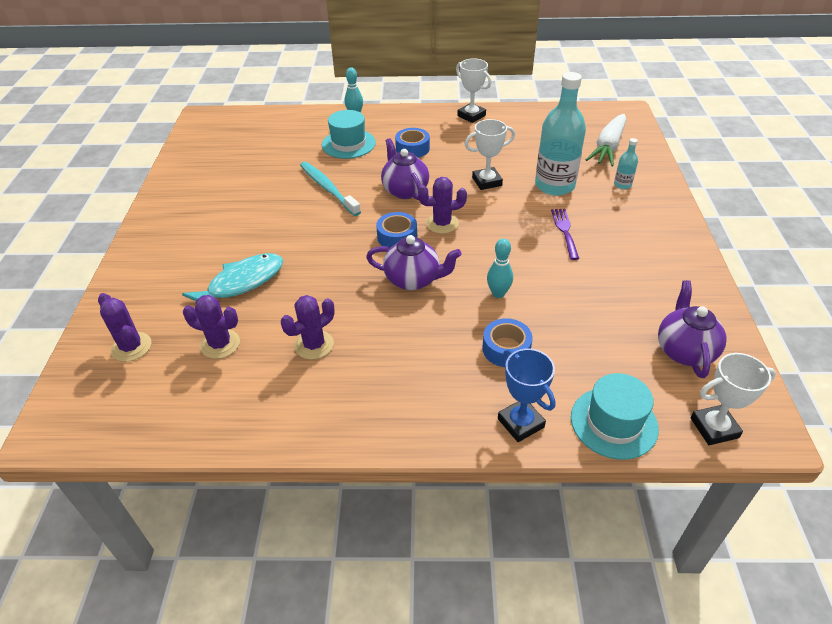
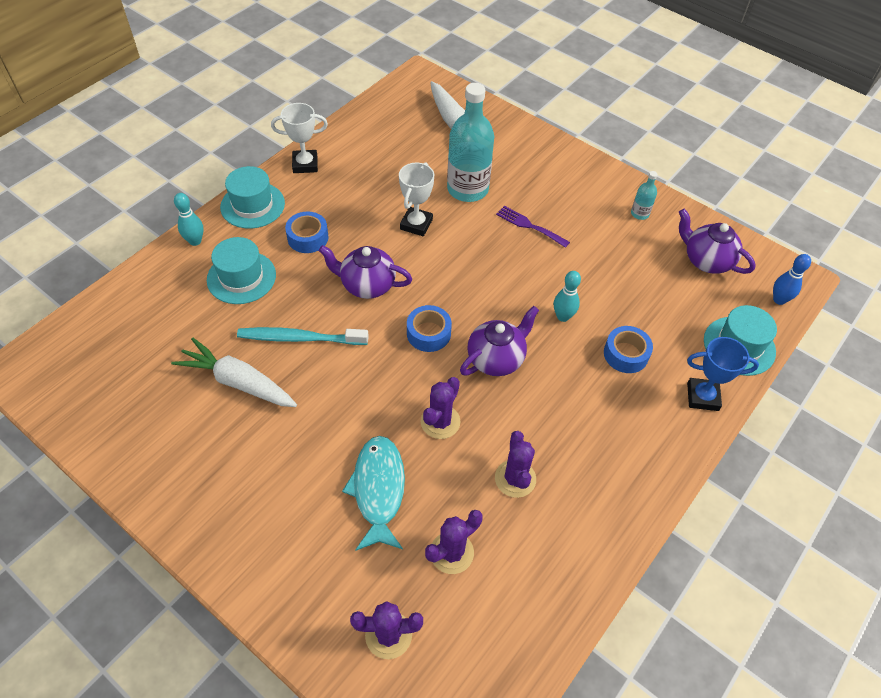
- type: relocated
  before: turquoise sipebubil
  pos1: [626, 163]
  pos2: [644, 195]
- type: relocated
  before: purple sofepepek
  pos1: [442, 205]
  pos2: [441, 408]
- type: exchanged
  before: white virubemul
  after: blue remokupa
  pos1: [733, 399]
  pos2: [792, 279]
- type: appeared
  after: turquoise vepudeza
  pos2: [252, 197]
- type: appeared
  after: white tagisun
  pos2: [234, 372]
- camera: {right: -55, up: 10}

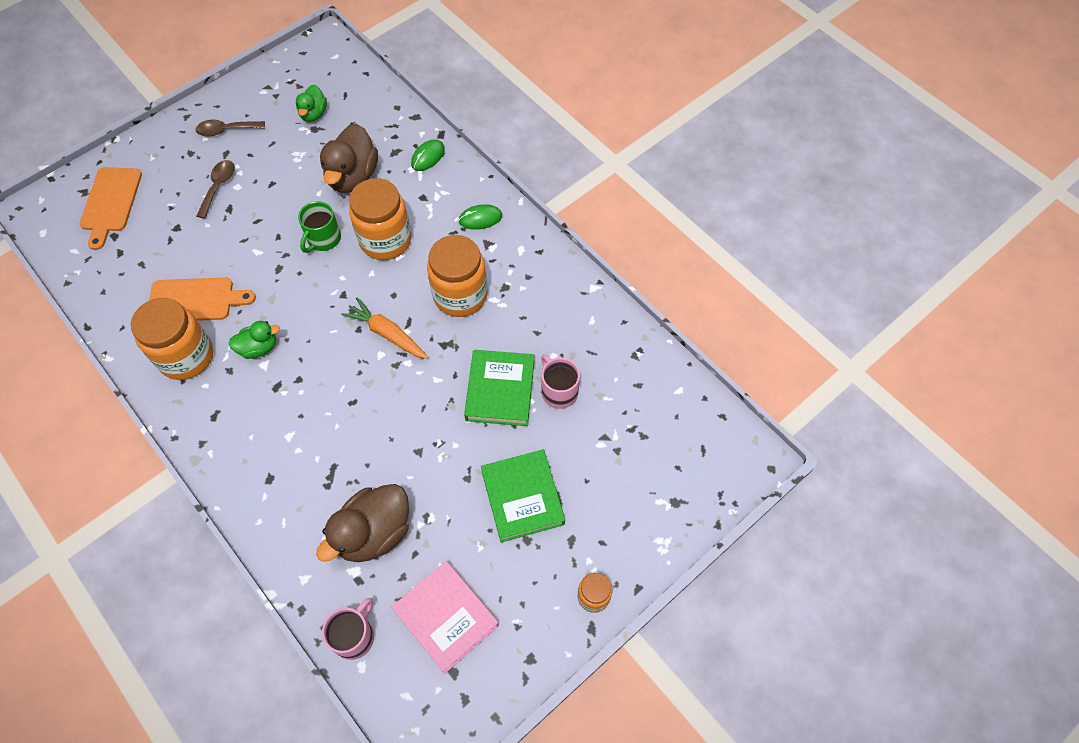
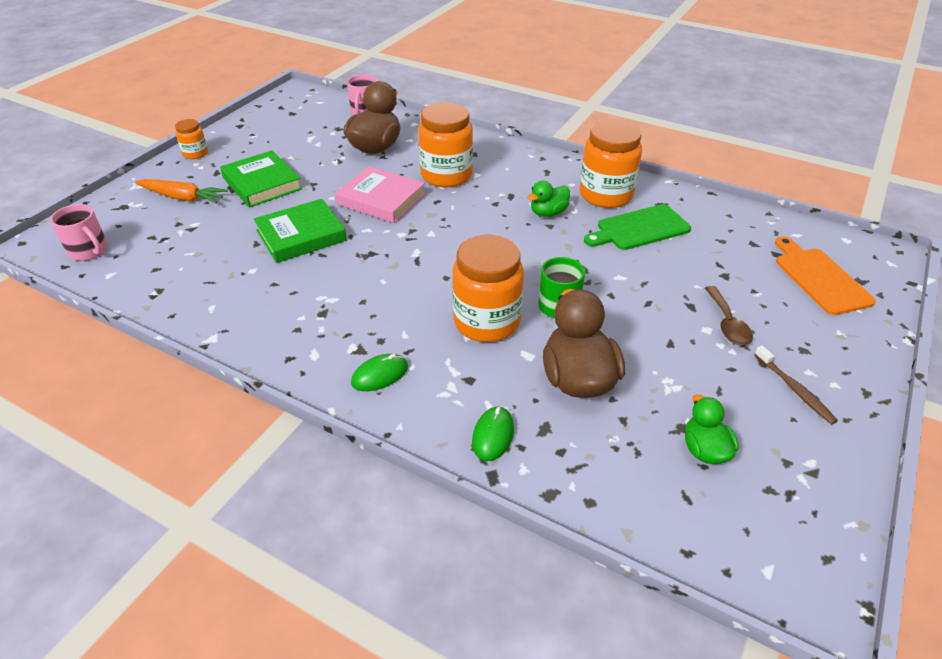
- type: exchanged
  before: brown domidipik
  after: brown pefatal
  pos1: [230, 128]
  pos2: [796, 385]
- type: relocated
  before: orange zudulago
  pos1: [457, 276]
  pos2: [445, 144]
- type: colour
  before: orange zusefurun
  after: green zusefurun
  pos1: [202, 299]
  pos2: [637, 227]
- type: relocated
  before: orange tagisun
  pos1: [385, 328]
  pos2: [181, 191]
- type: spun
  before: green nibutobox
  pos1: [499, 388]
  pos2: [300, 231]
  turn: 75
- type: relocated
  before: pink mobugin
  pos1: [560, 382]
  pos2: [79, 232]
- type: relocated
  before: pink nibutobox
  pos1: [445, 617]
  pos2: [380, 194]
- camera: {right: 160, up: -20}

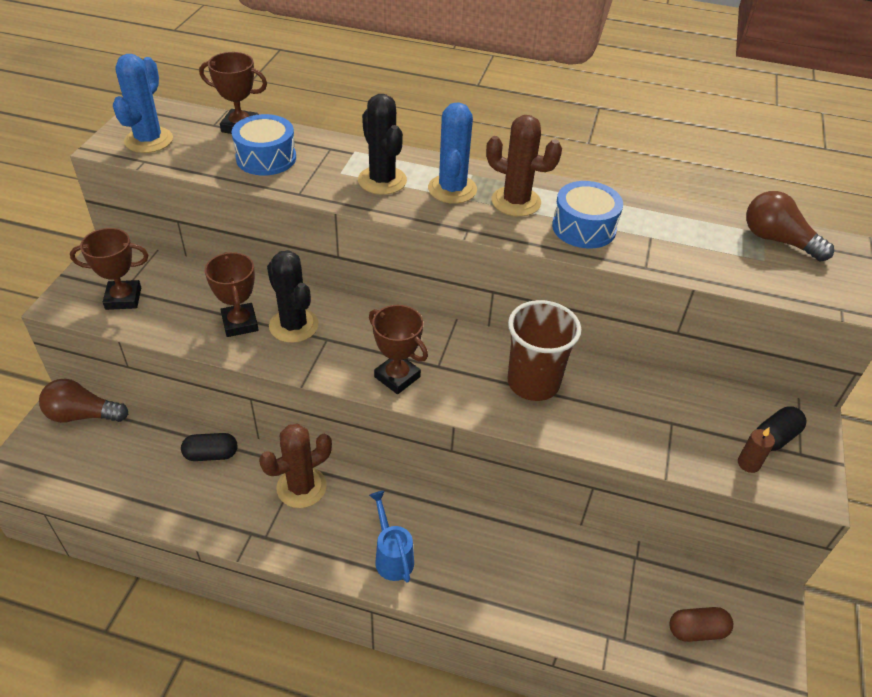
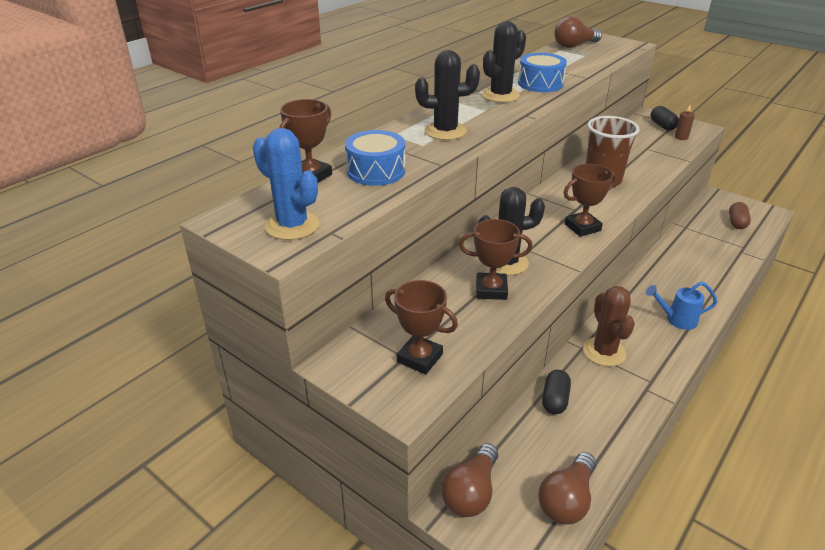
- type: missing
  before: blue sofepepek
  pos1: [452, 153]
- type: colour
  before: brown sofepepek
  after: black sofepepek
  pos1: [524, 166]
  pos2: [504, 62]
- type: spun
  before: brown virubemul
  pos1: [109, 269]
  pos2: [421, 327]
  turn: -75
- type: appeared
  after: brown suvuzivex
  pos2: [567, 488]
- camera: {right: -65, up: -10}

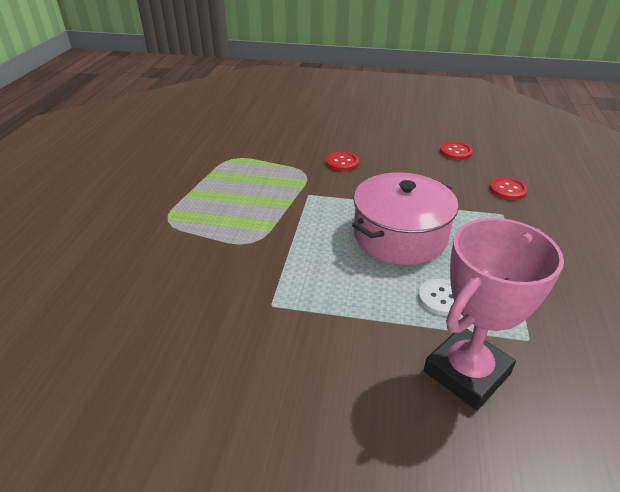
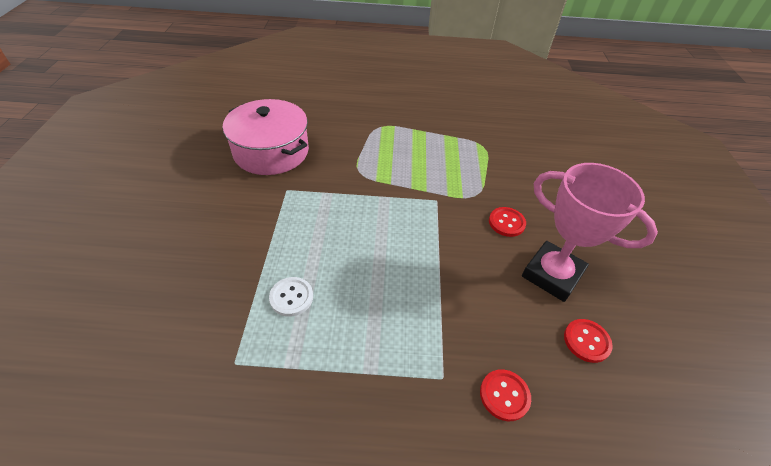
- type: relocated
  before: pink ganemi
  pos1: [405, 218]
  pos2: [266, 137]
- type: relocated
  before: pink virubemul
  pos1: [494, 314]
  pos2: [590, 232]
- camera: {right: 80, up: 10}

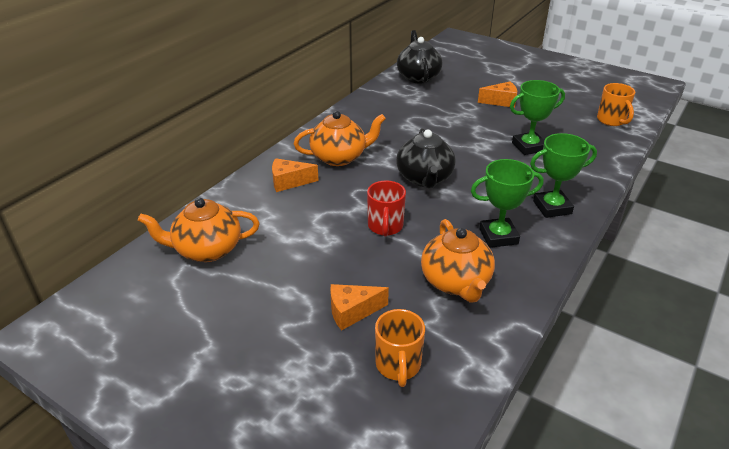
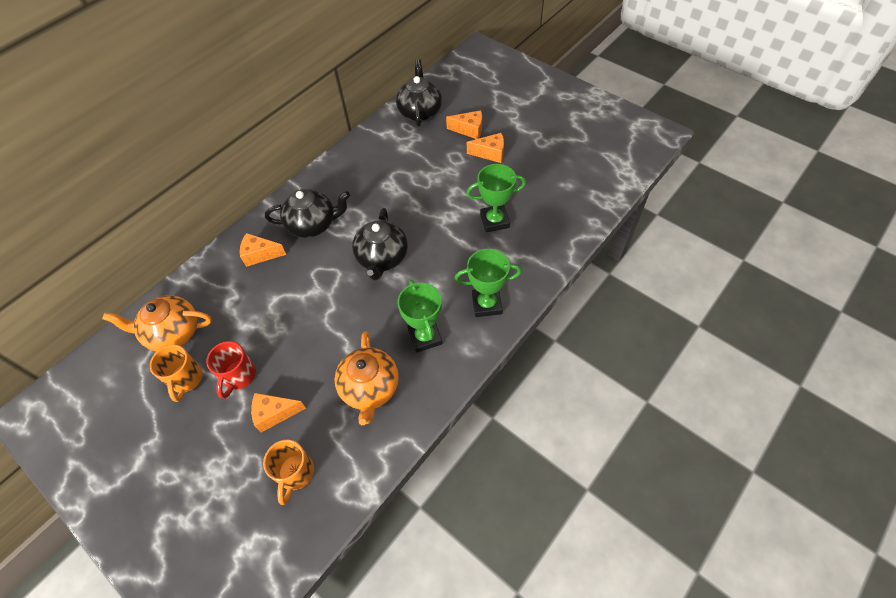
- type: relocated
  before: orange mobugin
  pos1: [616, 104]
  pos2: [176, 373]
- type: colour
  before: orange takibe
  after: black takibe
  pos1: [340, 138]
  pos2: [307, 213]
- type: spun
  before: green virubemul
  pos1: [507, 203]
  pos2: [419, 316]
  turn: 75
- type: relocated
  before: red mobugin
  pos1: [386, 209]
  pos2: [231, 370]
- type: appeared
  after: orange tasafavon
  pos2: [464, 124]
- camera: {right: 10, up: 20}

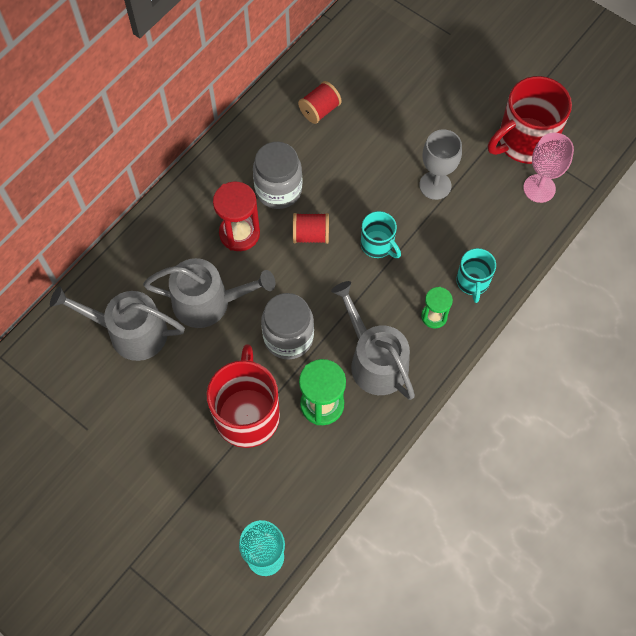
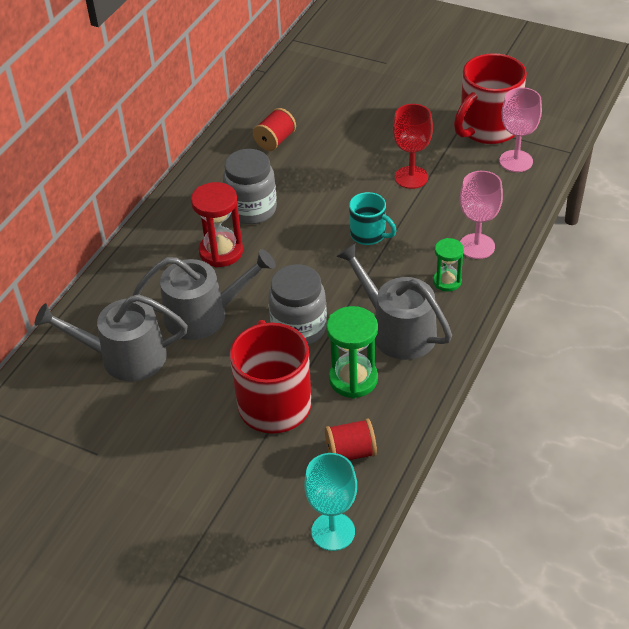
- type: colour
  before: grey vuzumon
  after: red vuzumon
  pos1: [440, 164]
  pos2: [413, 146]
- type: relocated
  before: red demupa
  pos1: [311, 228]
  pos2: [351, 439]
- type: exchanged
  before: turquoise mobugin
  after: pink vuzumon
  pos1: [476, 275]
  pos2: [481, 215]
- camera: {right: -10, up: -20}

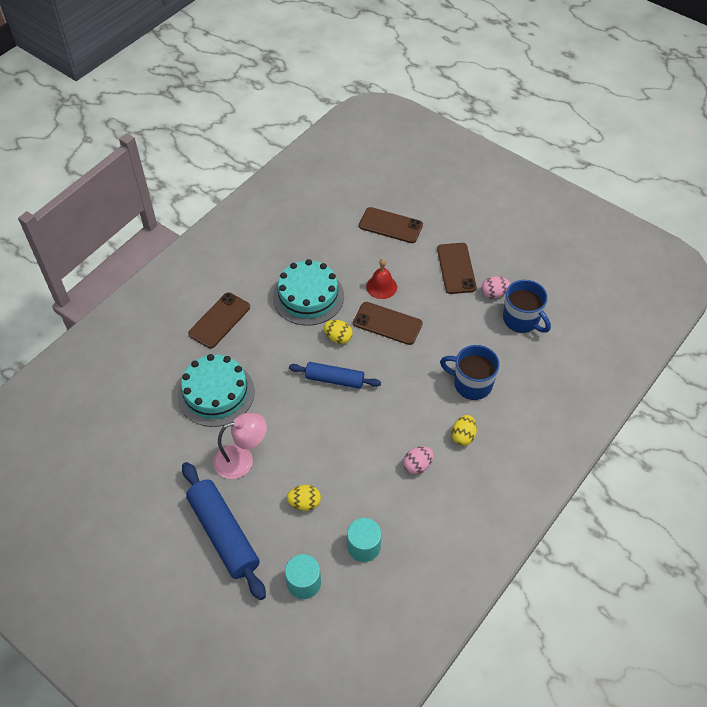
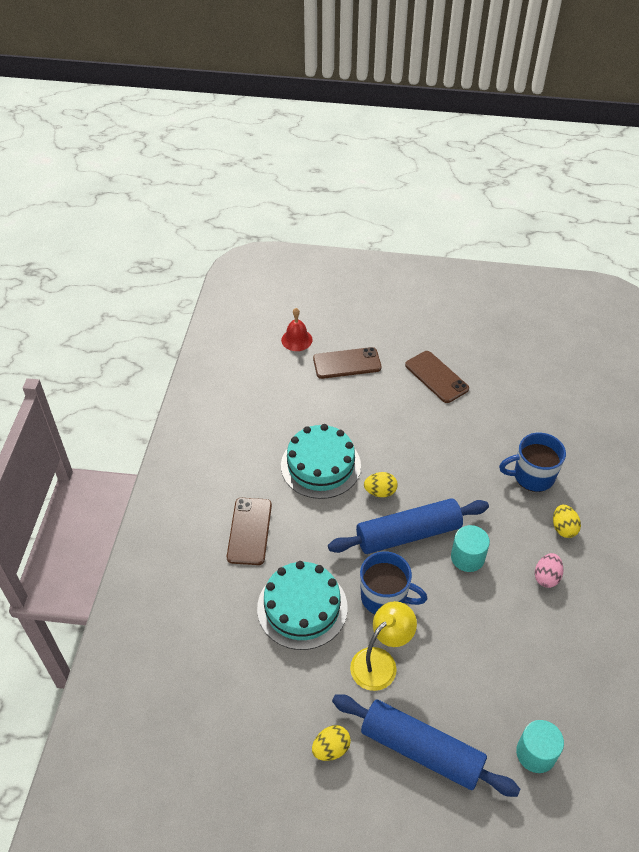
- type: relocated
  before: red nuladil
  pos1: [381, 279]
  pos2: [297, 329]
- type: missing
  before: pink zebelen
  pos1: [495, 287]
- type: relocated
  before: blue mobugin
  pos1: [527, 306]
  pos2: [394, 582]
- type: missing
  before: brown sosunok
  pos1: [388, 323]
- type: size
  before: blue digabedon
  pos1: [335, 375]
  pos2: [408, 526]
  scale: 1.6
- type: colour
  before: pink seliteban
  after: yellow seliteban
  pos1: [240, 446]
  pos2: [383, 646]
- type: relocated
  before: yellow zebelen
  pos1: [304, 498]
  pos2: [331, 743]
- type: relocated
  before: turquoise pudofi
  pos1: [364, 540]
  pos2: [470, 548]
- camera: {right: -30, up: -5}

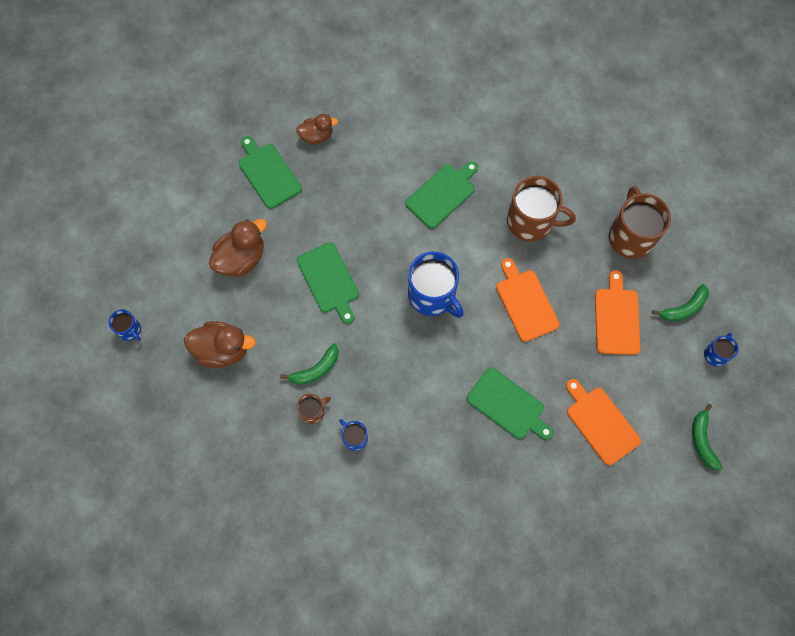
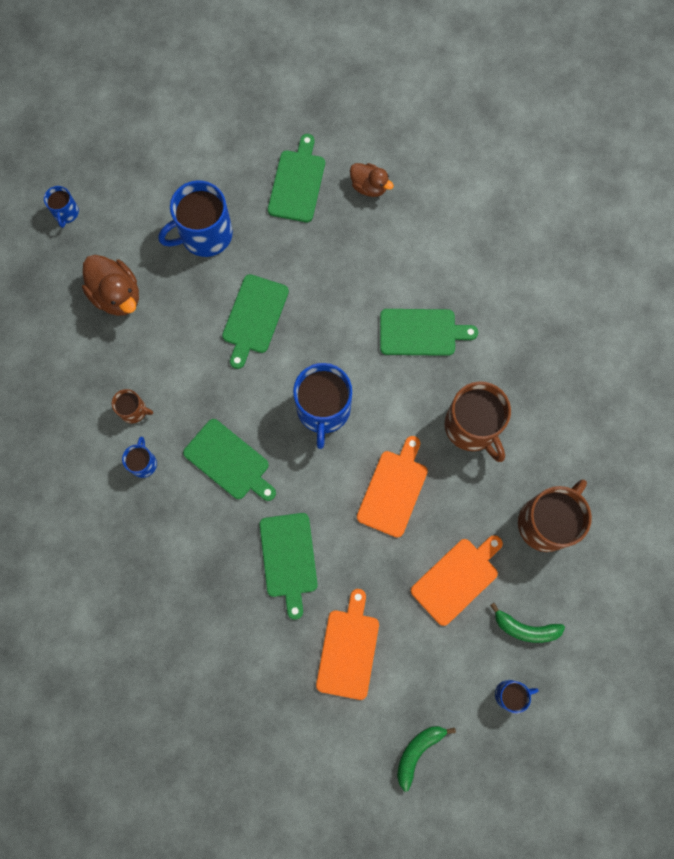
- type: exchanged
  before: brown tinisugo
  after: blue mobugin
  pos1: [238, 248]
  pos2: [195, 218]
- type: missing
  before: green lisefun
  pos1: [309, 364]
- type: appeared
  after: green zusefurun
  pos2: [229, 460]
- camera: {right: 45, up: 5}

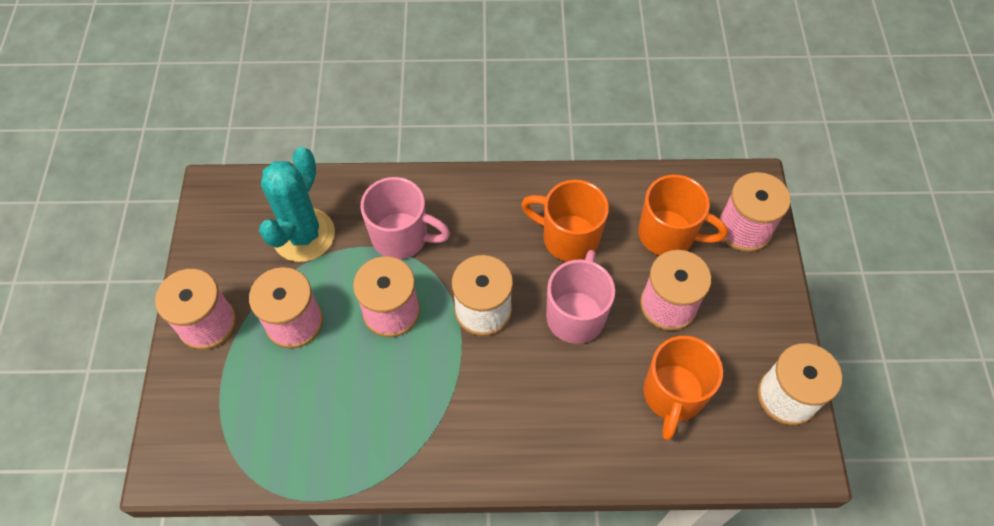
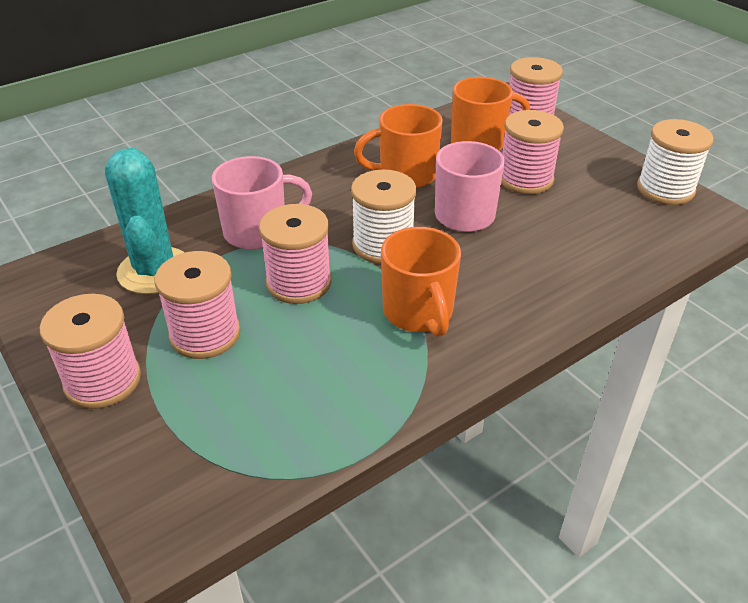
- type: relocated
  before: orange mobugin
  pos1: [683, 388]
  pos2: [421, 282]
- camera: {right: -35, up: -20}

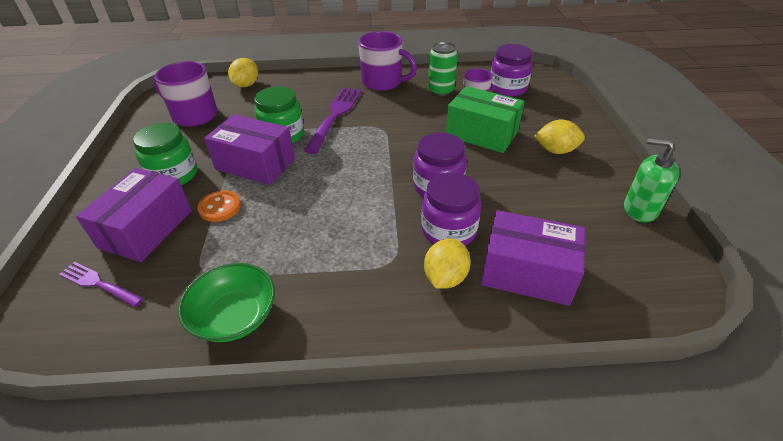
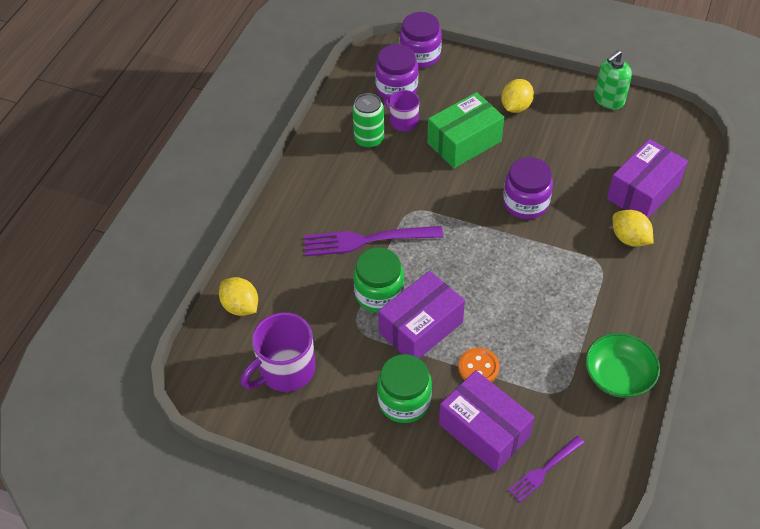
- type: missing
  before: purple mobugin
  pos1: [387, 61]
- type: spun
  before: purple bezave
  pos1: [333, 121]
  pos2: [373, 241]
  turn: -45
- type: relocated
  before: purple zudulago
  pos1: [451, 209]
  pos2: [421, 40]
- camera: {right: -65, up: 10}

